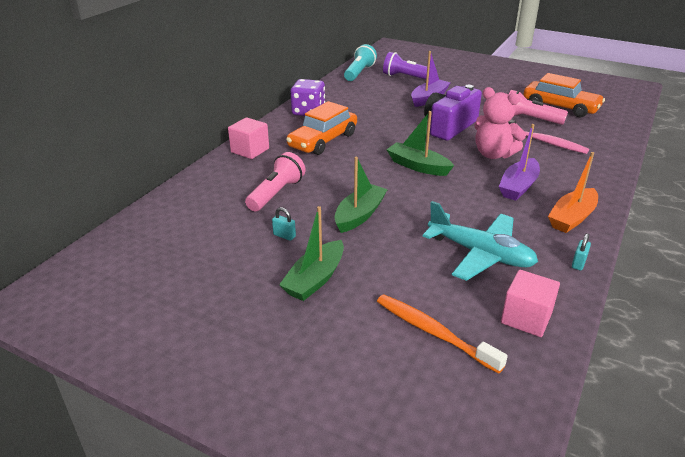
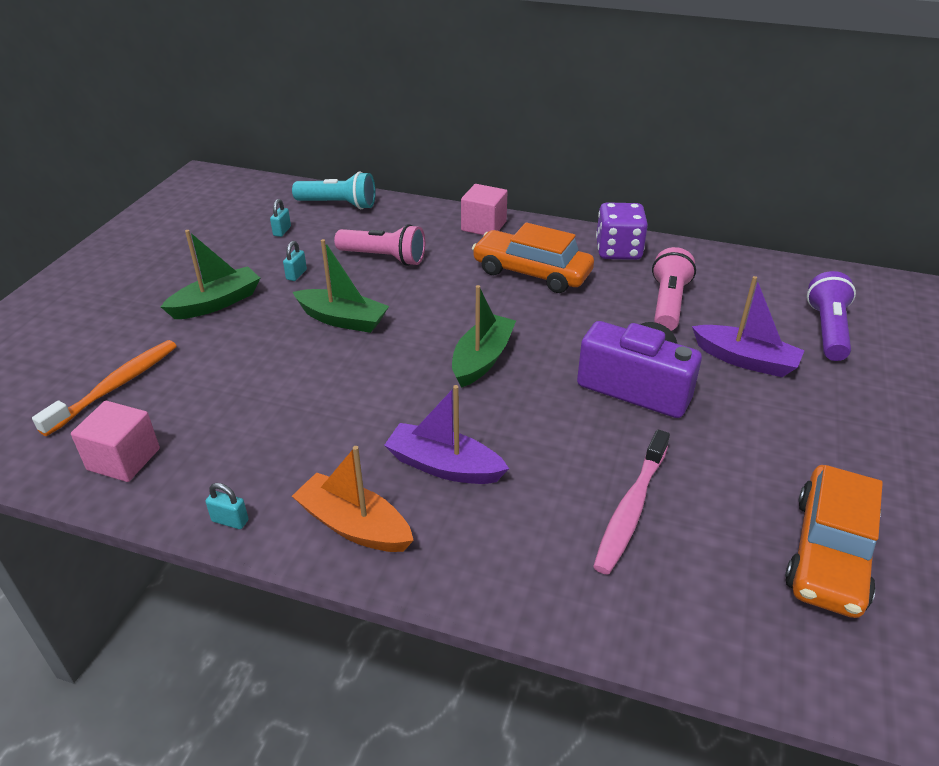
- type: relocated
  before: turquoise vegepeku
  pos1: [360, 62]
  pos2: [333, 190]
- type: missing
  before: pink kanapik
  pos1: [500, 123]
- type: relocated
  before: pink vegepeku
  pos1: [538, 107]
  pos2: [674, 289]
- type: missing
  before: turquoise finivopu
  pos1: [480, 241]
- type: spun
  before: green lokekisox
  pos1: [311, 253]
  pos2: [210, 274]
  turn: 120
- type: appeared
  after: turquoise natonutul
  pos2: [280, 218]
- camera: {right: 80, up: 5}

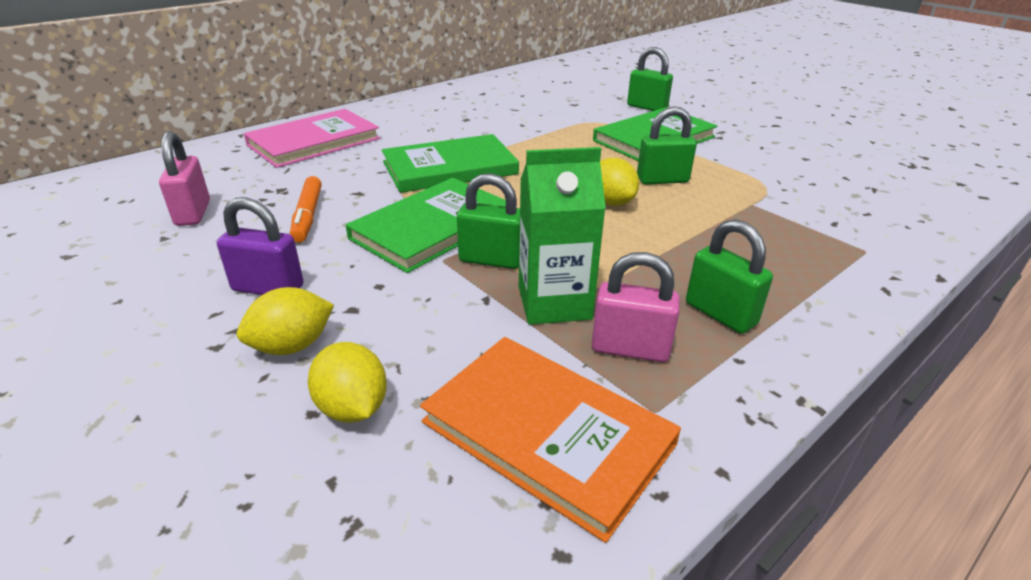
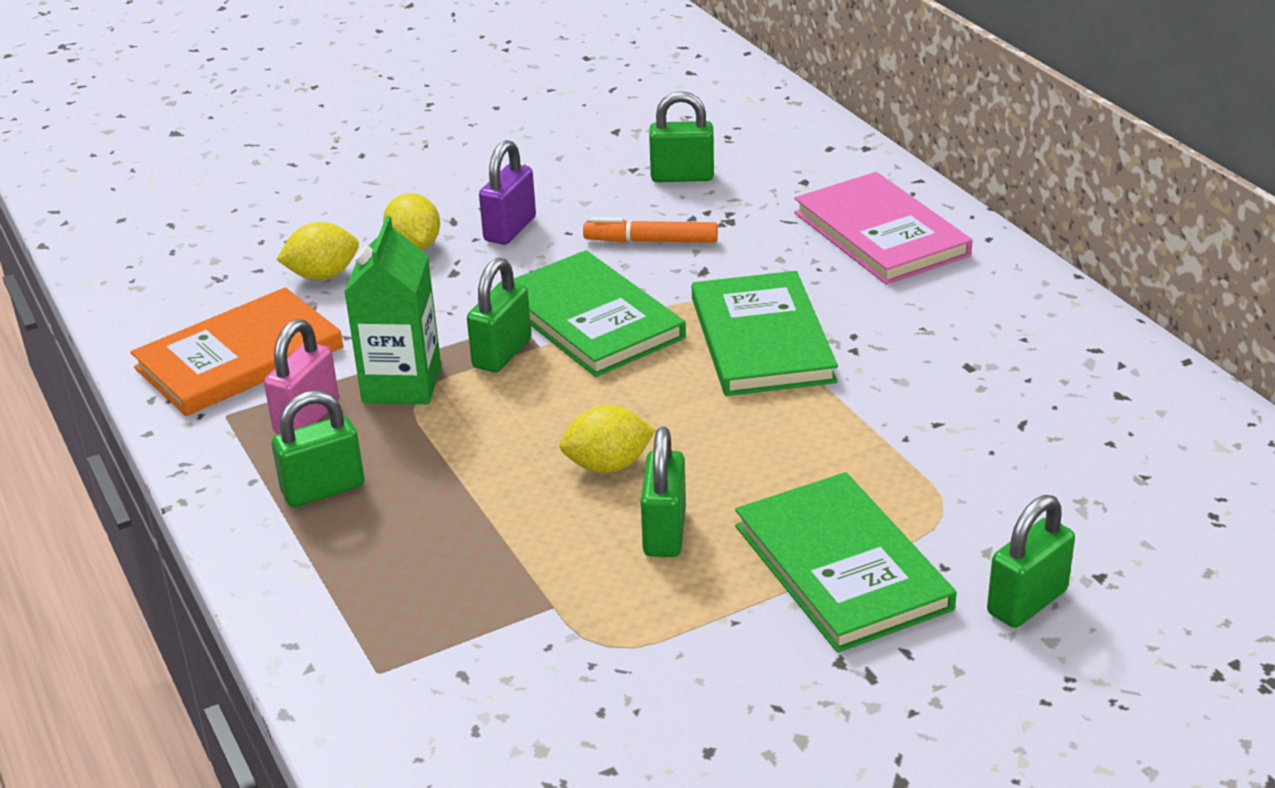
- type: colour
  before: pink natonutul
  after: green natonutul
  pos1: [184, 178]
  pos2: [681, 136]
- camera: {right: 105, up: 0}

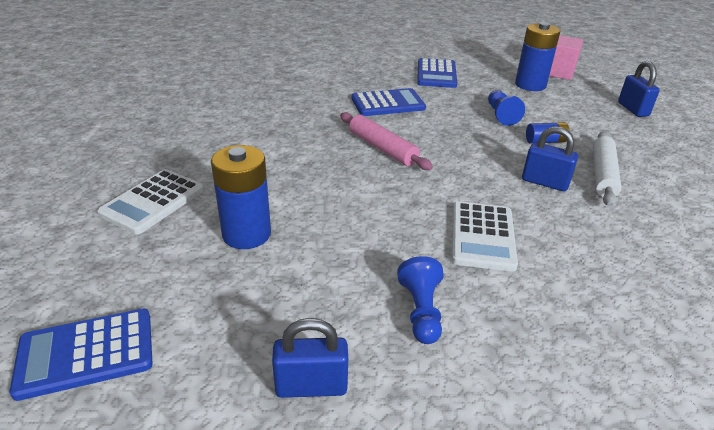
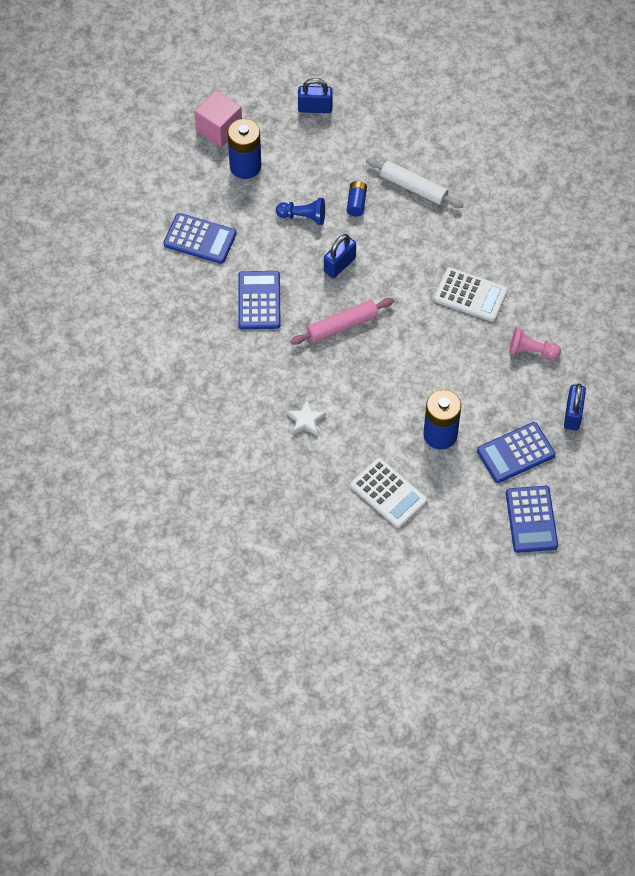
- type: relocated
  before: blue natonutul
  pos1: [550, 158]
  pos2: [340, 256]
- type: colour
  before: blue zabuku
  after: pink zabuku
  pos1: [420, 300]
  pos2: [535, 343]
- type: appeared
  after: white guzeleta
  pos2: [306, 418]
- type: appeared
  after: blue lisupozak
  pos2: [516, 452]
- camera: {right: -75, up: 25}

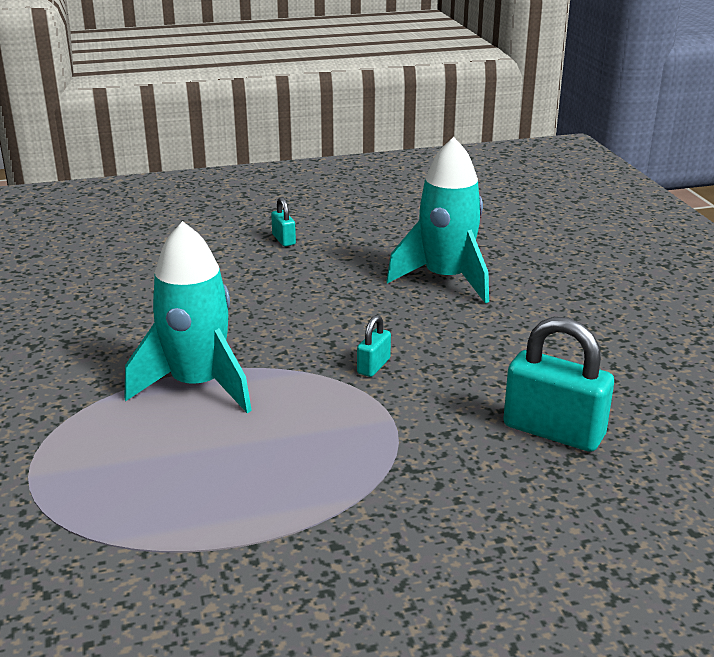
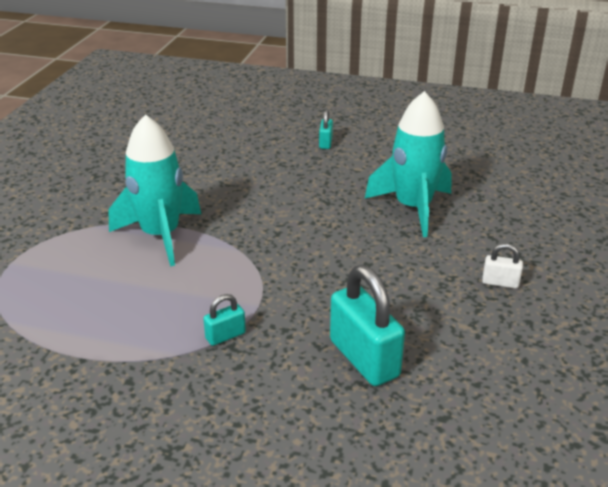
- type: relocated
  before: turquoise natonutul
  pos1: [374, 346]
  pos2: [224, 320]
- type: appeared
  after: white natonutul
  pos2: [502, 266]
- camera: {right: 30, up: 5}

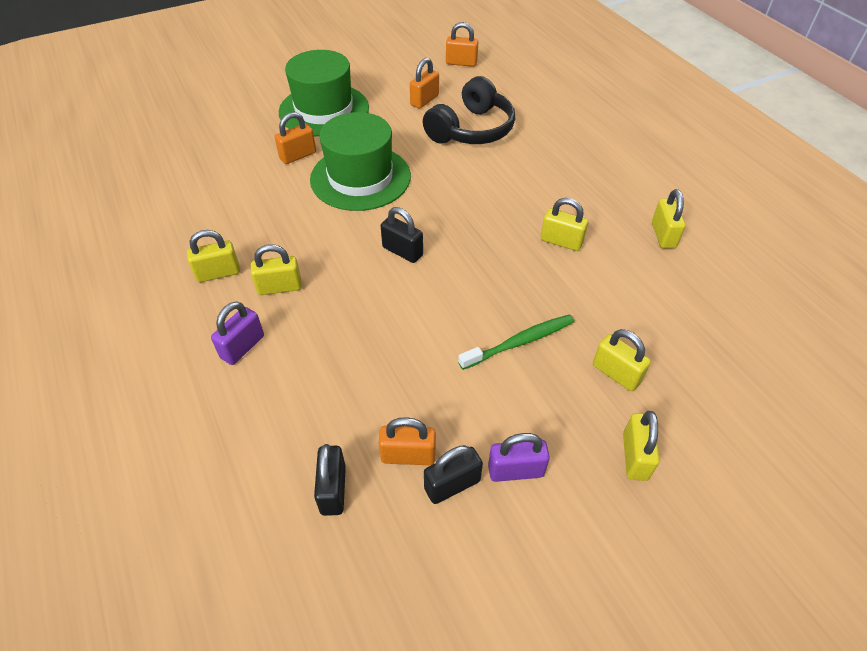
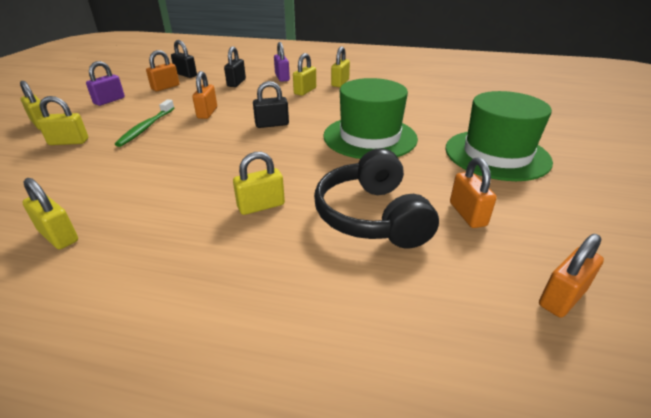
- type: relocated
  before: orange natonutul
  pos1: [295, 138]
  pos2: [204, 95]
- type: relocated
  before: yellow natonutul
  pos1: [564, 224]
  pos2: [259, 183]
- type: relocated
  before: black natonutul
  pos1: [453, 474]
  pos2: [235, 66]
- camera: {right: 130, up: -15}

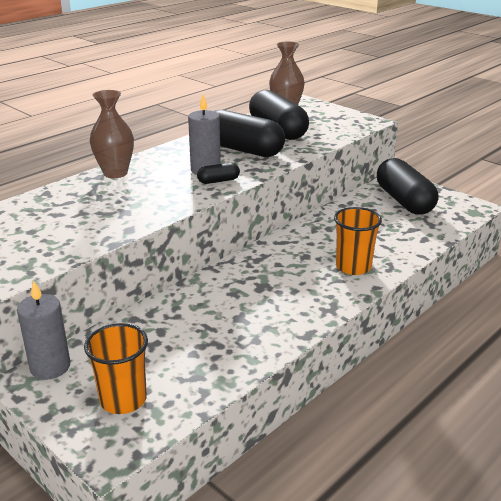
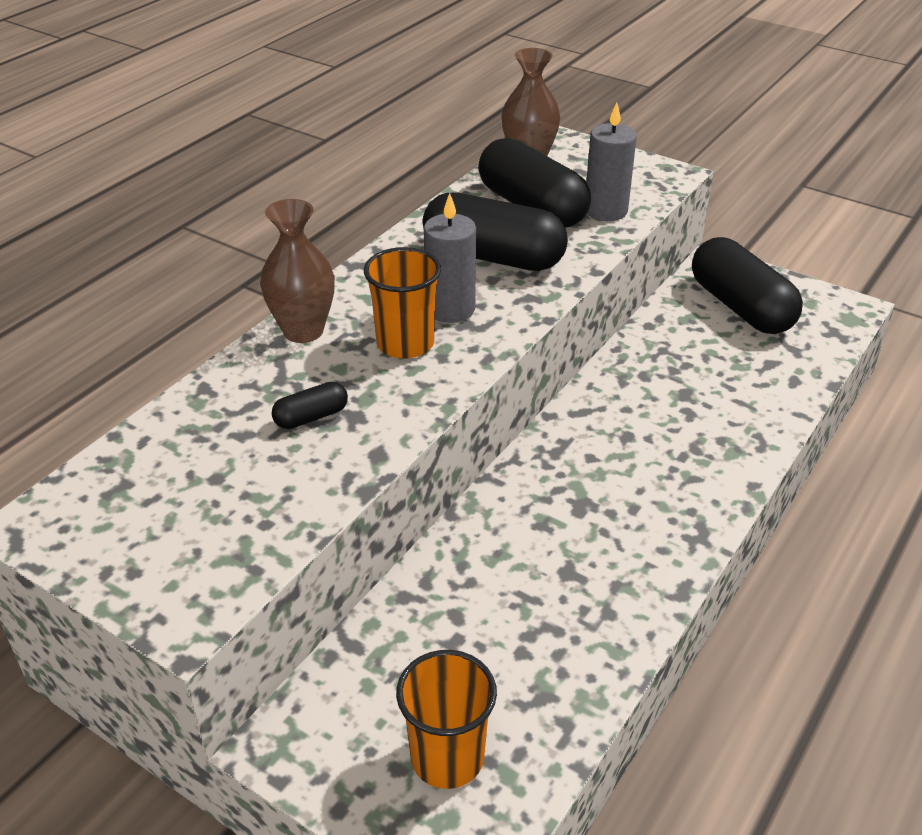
- type: relocated
  before: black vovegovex
  pos1: [218, 173]
  pos2: [310, 405]
- type: relocated
  before: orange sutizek
  pos1: [358, 241]
  pos2: [402, 303]
- type: relocated
  before: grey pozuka
  pos1: [43, 330]
  pos2: [611, 161]
- camera: {right: -10, up: 10}

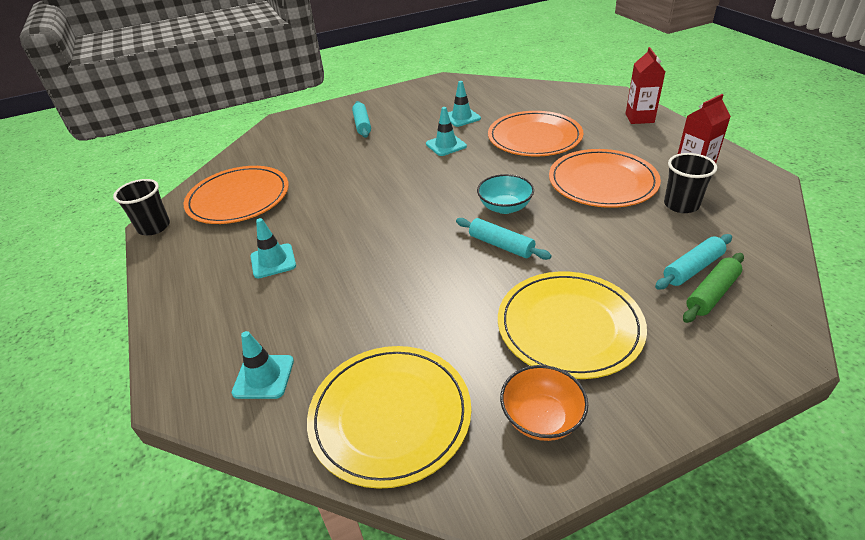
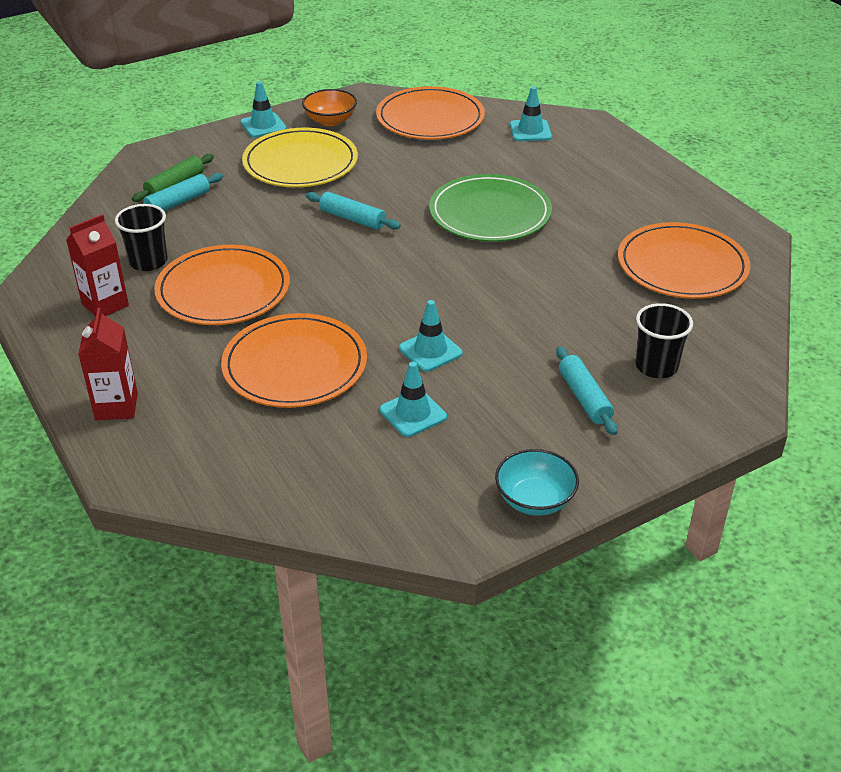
- type: relocated
  before: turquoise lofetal
  pos1: [505, 194]
  pos2: [537, 482]
- type: relocated
  before: black sutizek
  pos1: [141, 207]
  pos2: [664, 340]
- type: relocated
  before: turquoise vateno
  pos1: [273, 248]
  pos2: [264, 109]
- type: colour
  before: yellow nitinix
  after: orange nitinix
  pos1: [389, 417]
  pos2: [430, 113]
- type: appeared
  after: green nitinix
  pos2: [490, 208]
- camera: {right: 170, up: 0}

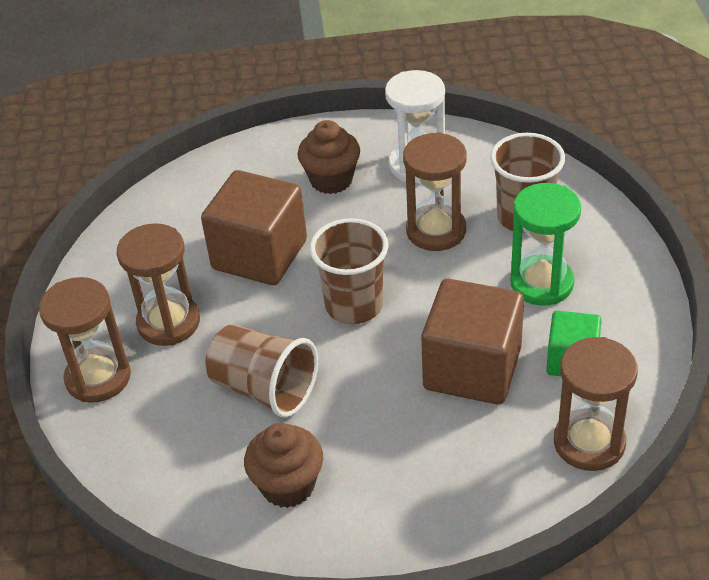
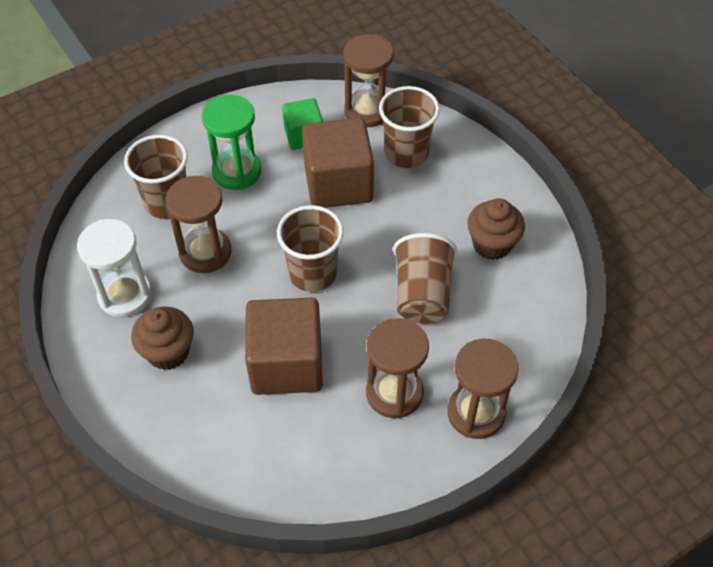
- type: appeared
  after: brown sutizek
  pos2: [409, 127]
- camera: {right: -120, up: 10}

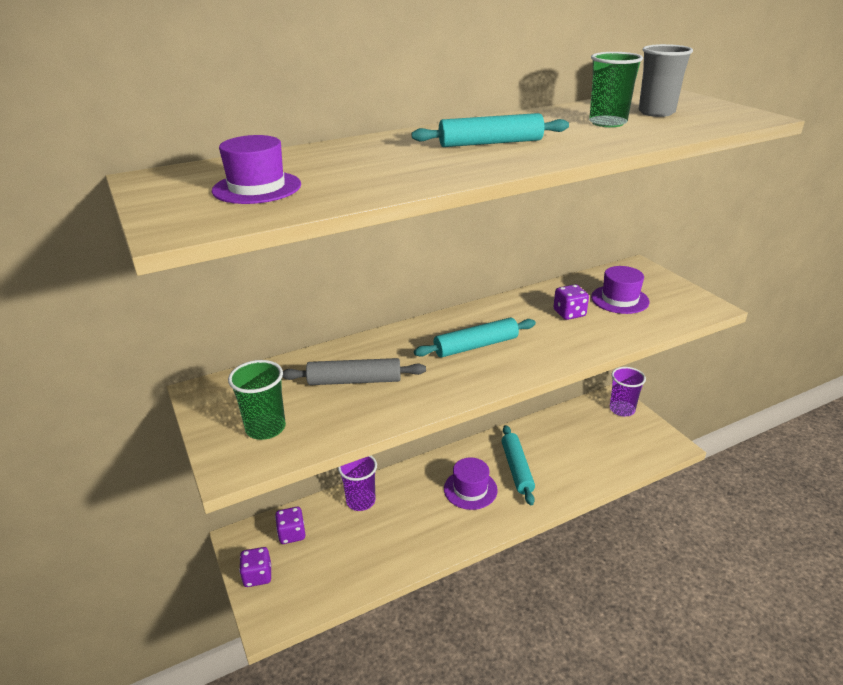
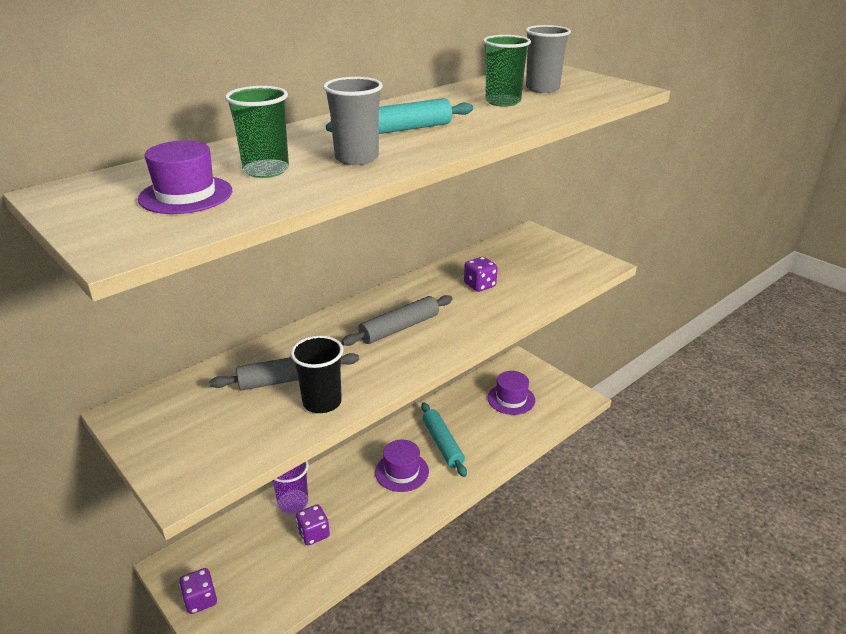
- type: relocated
  before: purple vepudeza
  pos1: [620, 290]
  pos2: [511, 393]
- type: colour
  before: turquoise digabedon
  after: grey digabedon
  pos1: [475, 337]
  pos2: [396, 320]
- type: relocated
  before: green sutizek
  pos1: [257, 400]
  pos2: [257, 132]
- type: missing
  before: purple sutizek
  pos1: [628, 391]
- type: relocated
  before: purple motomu
  pos1: [290, 525]
  pos2: [313, 524]
- type: appeared
  after: grey sutizek
  pos2: [353, 121]
- type: appeared
  after: black sutizek
  pos2: [317, 374]
- camera: {right: -15, up: 0}

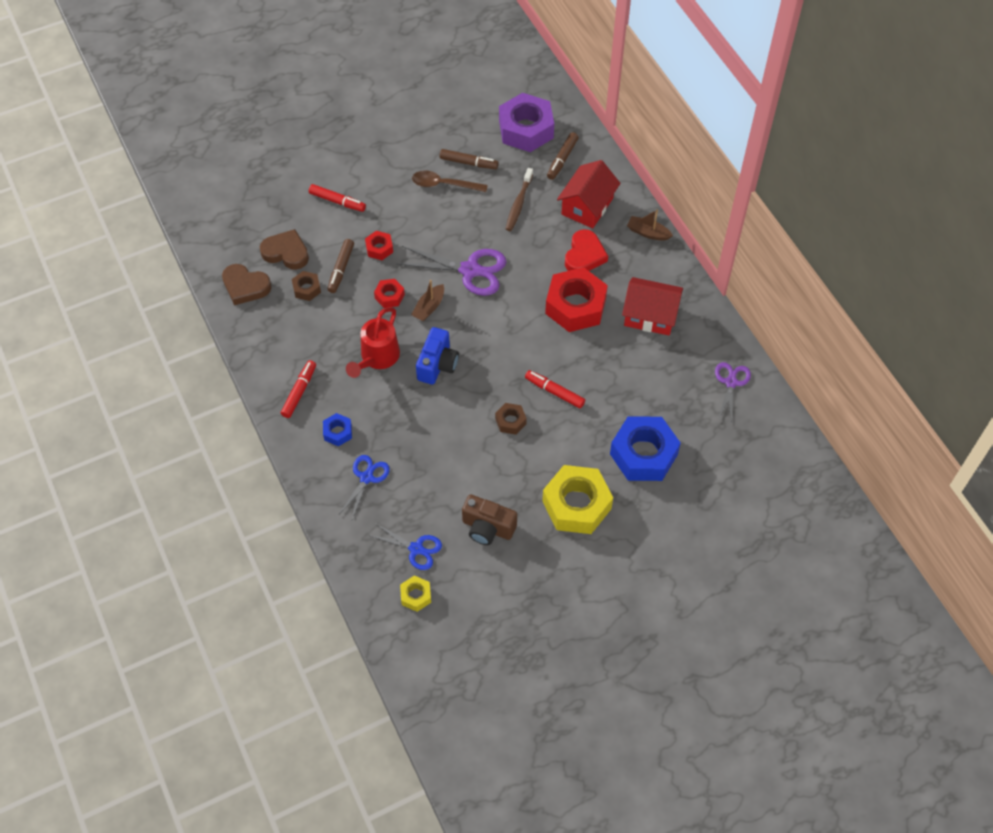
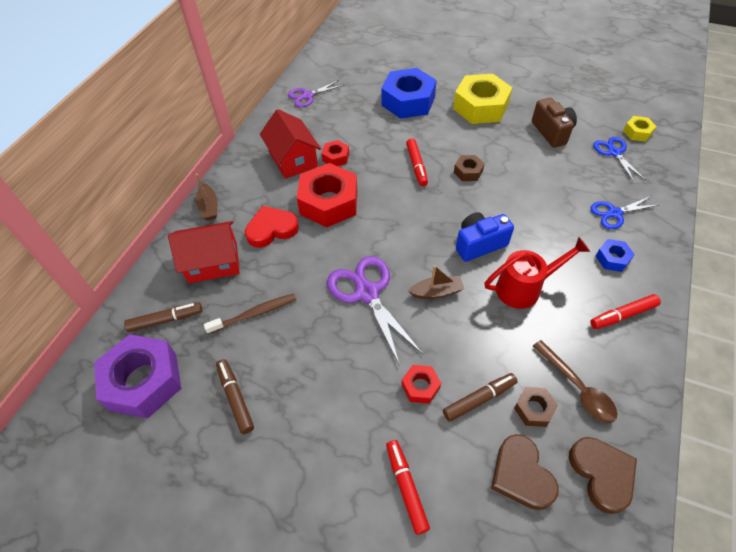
- type: relocated
  before: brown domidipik
  pos1: [450, 181]
  pos2: [575, 381]
- type: relocated
  before: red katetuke
  pos1: [389, 293]
  pos2: [335, 153]
- camera: {right: -130, up: -5}

